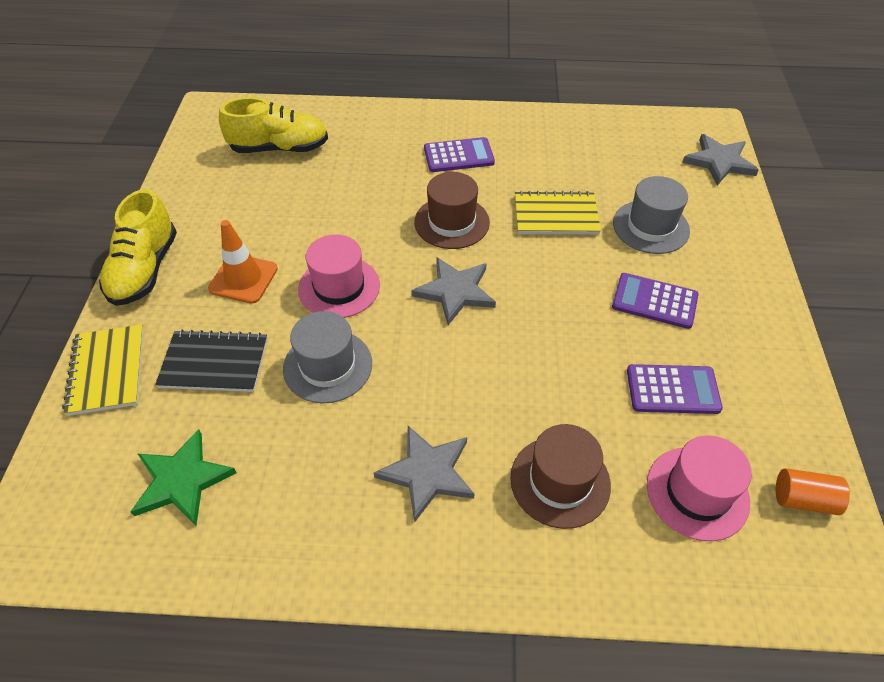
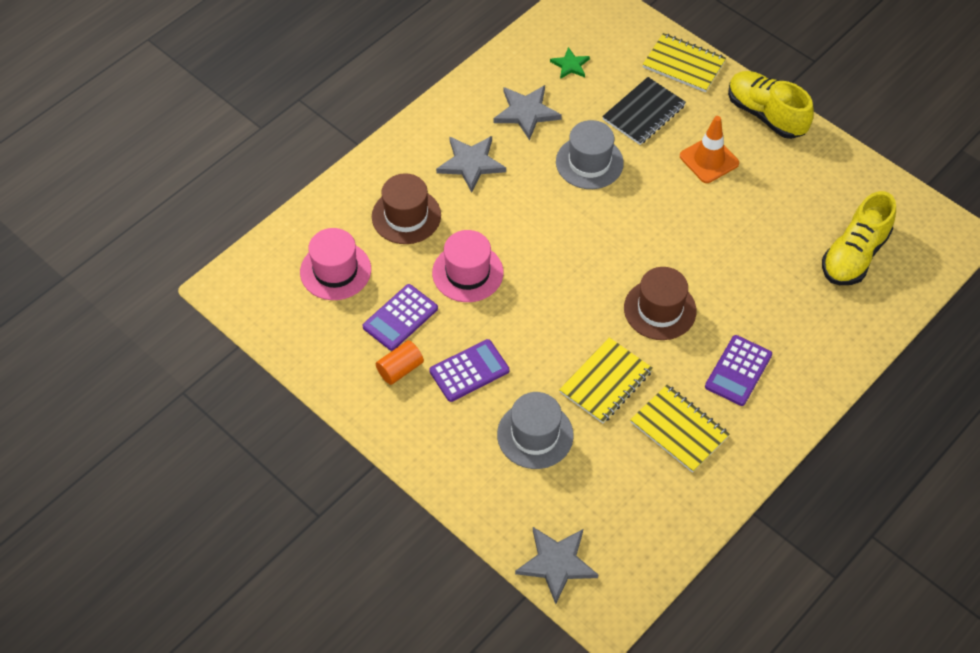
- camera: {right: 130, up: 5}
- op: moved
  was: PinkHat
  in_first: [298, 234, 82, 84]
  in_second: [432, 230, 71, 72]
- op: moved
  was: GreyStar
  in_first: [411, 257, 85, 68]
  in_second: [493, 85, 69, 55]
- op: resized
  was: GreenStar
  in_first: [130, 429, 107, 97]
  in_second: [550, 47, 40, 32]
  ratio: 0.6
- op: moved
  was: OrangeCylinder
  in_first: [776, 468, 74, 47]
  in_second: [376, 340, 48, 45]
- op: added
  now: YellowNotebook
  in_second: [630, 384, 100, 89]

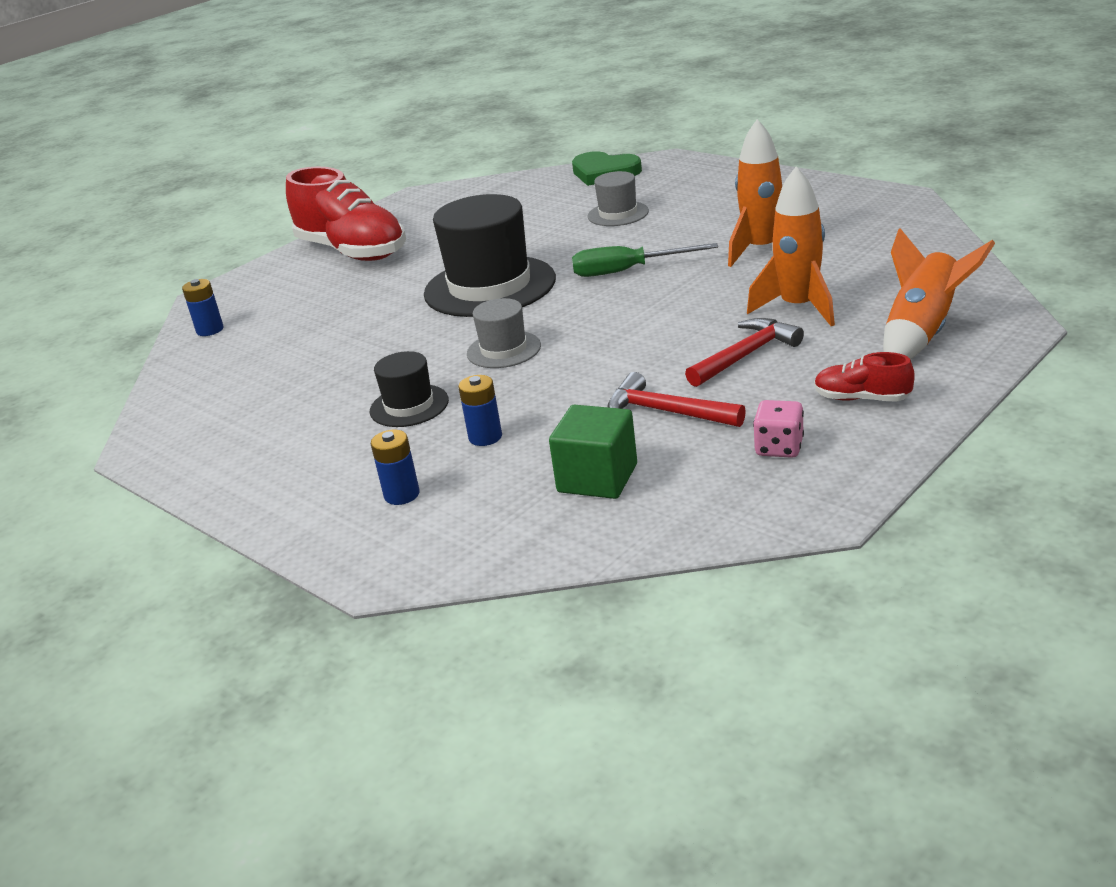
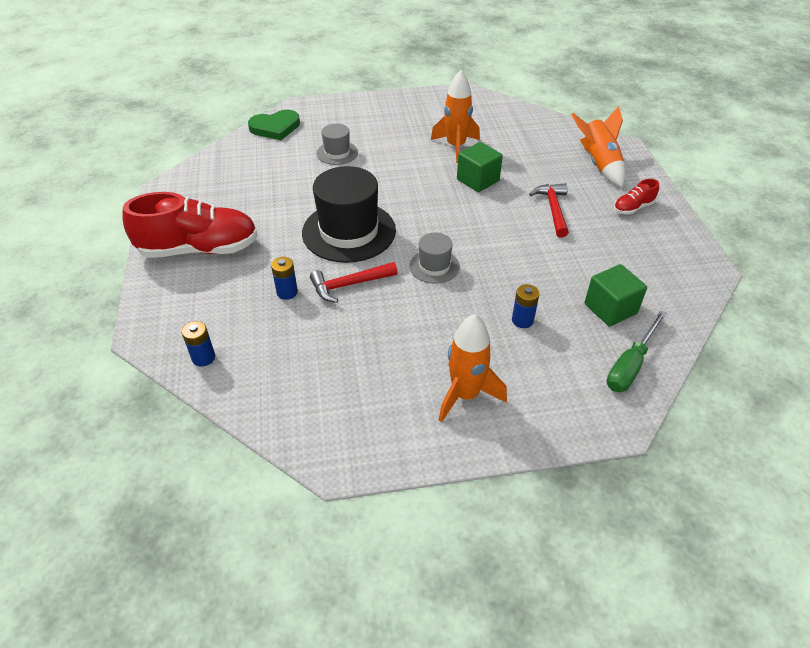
- camera: {right: -55, up: 15}
- op: moved
  was: OrangeRocket
  in_first: [747, 166, 88, 160]
  in_second: [439, 314, 68, 108]
- op: moved
  was: GreenScrewdriver
  in_first: [572, 243, 146, 34]
  in_second: [606, 310, 61, 82]
- op: removed
  was: BlackHat
  in_first: [370, 351, 79, 76]
- op: moved
  was: RedHammer
  in_first: [608, 372, 138, 55]
  in_second: [310, 262, 88, 41]
- op: removed
  was: PinkDice
  in_first: [753, 400, 51, 58]
- op: moved
  was: BlueBattery
  in_first: [371, 430, 49, 75]
  in_second: [271, 257, 27, 43]
- op: added
  now: GreenCube
  in_second: [457, 142, 46, 50]

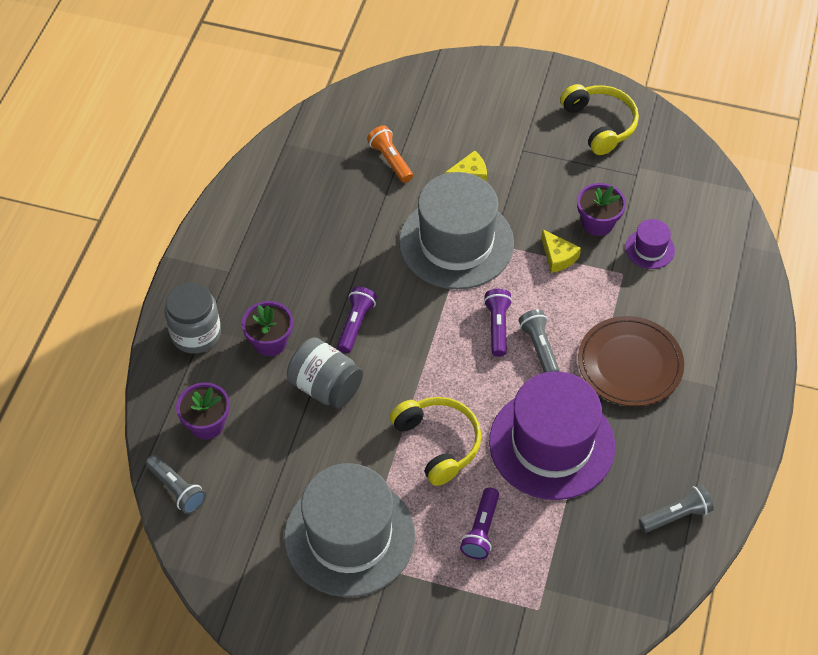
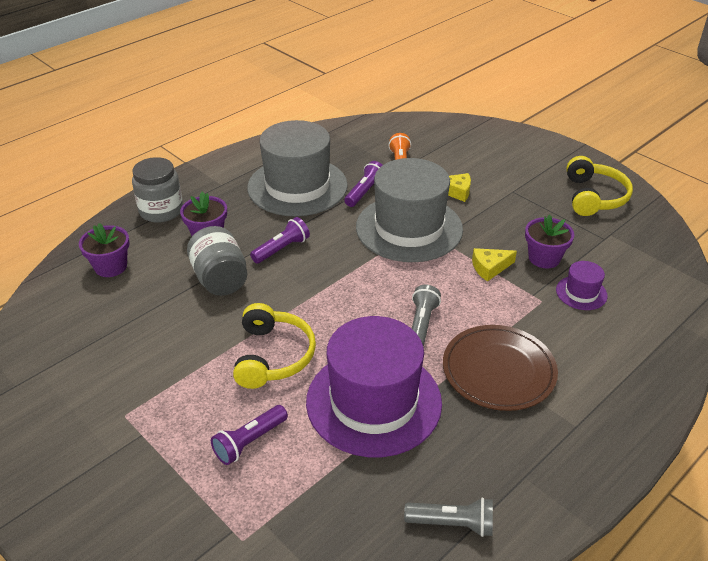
- camera: {right: 30, up: -15}
- op: turned
  was: YellowCheese
  in_first: [541, 229, 40, 44]
  in_second: [472, 248, 45, 34]
  clockwise: 75
- op: moved
  was: PurpleFlashlight
  in_first: [484, 289, 28, 68]
  in_second: [344, 161, 38, 46]
- op: removed
  was: GreyFlashlight
  in_first: [146, 454, 60, 60]
- op: moved
  was: GreyHat
  in_first: [284, 463, 131, 134]
  in_second: [247, 120, 101, 96]

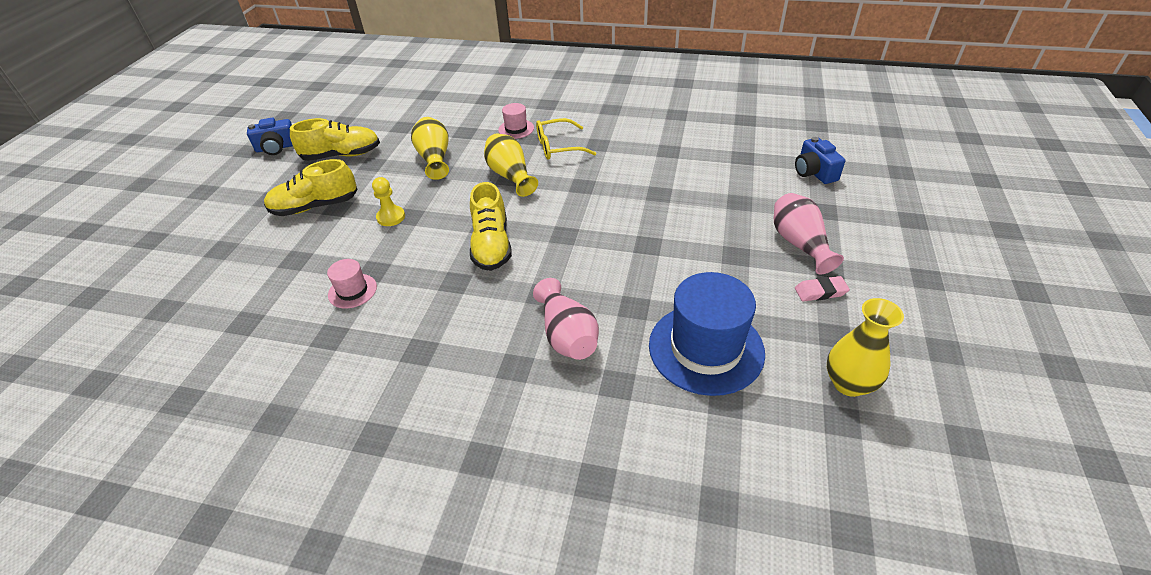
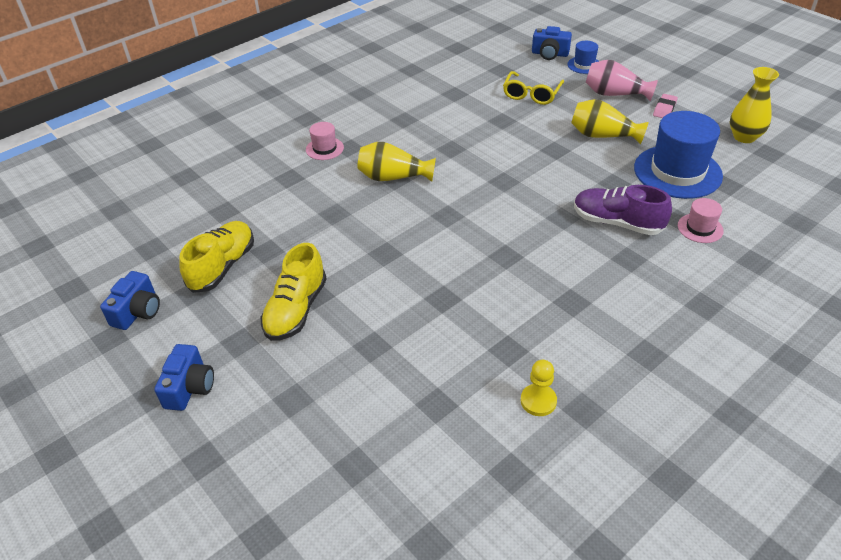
- camera: {right: -55, up: 0}
- op: moved
  was: YellowVase
  in_first: [411, 117, 38, 63]
  in_second: [571, 99, 78, 46]
- op: moved
  was: YellowGlasses
  in_first: [536, 118, 60, 42]
  in_second: [503, 71, 61, 34]
- op: moved
  was: YellowPawn
  in_first: [372, 177, 33, 49]
  in_second: [521, 360, 36, 56]
- op: removed
  was: YellowShoe
  in_first: [470, 182, 42, 89]
- op: moved
  was: PinkHat
  in_first: [327, 259, 50, 49]
  in_second: [678, 198, 46, 45]
- op: replaced
  was: PinkVase
  now: PurpleShoe
  in_first: [533, 278, 66, 82]
  in_second: [574, 185, 98, 50]
- op: added
  now: BlueHat
  in_second: [567, 41, 32, 33]
- op: added
  now: BlueCamera
  in_second: [154, 344, 60, 67]

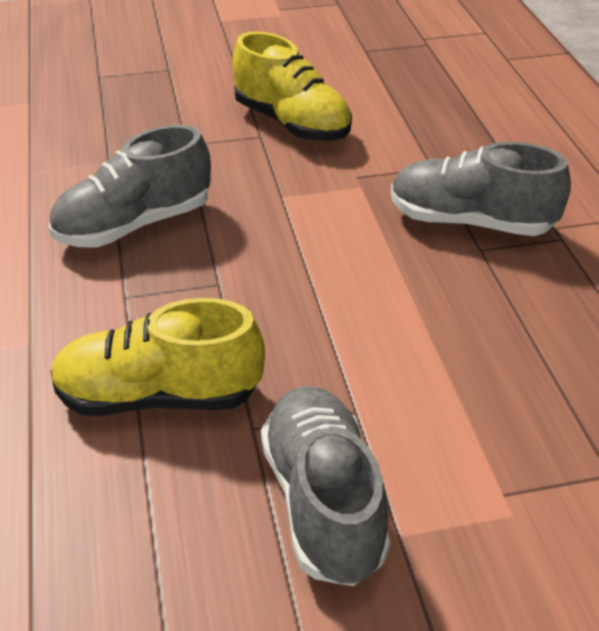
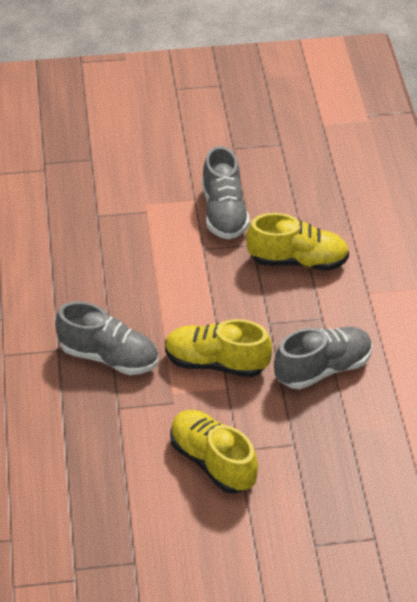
- camera: {right: -175, up: 5}
- op: added
  now: YellowShoe
  in_second: [165, 319, 107, 58]

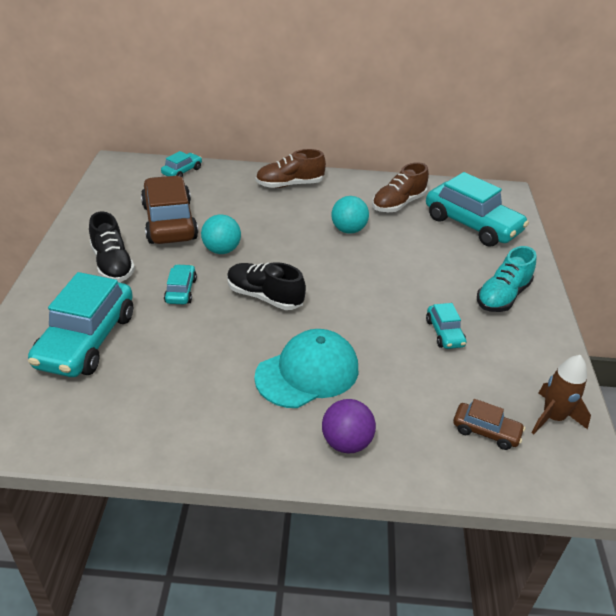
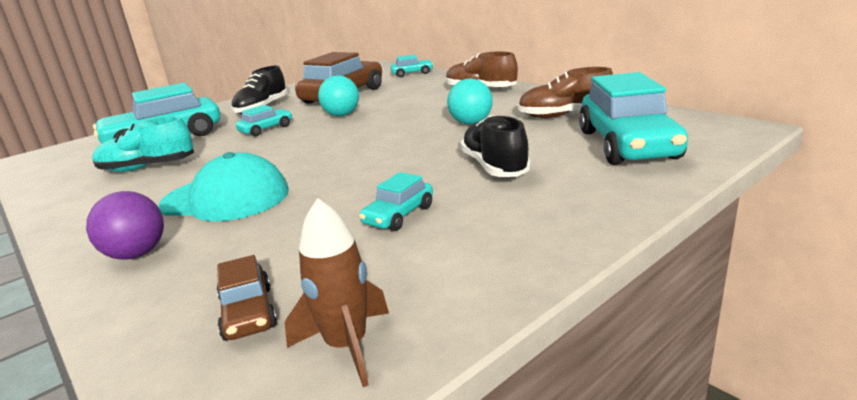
- camera: {right: 50, up: -15}
- op: moved
  was: TurquoiseShoe
  in_first: [477, 246, 59, 66]
  in_second: [92, 117, 102, 55]
- op: moved
  was: BlackShoe
  in_first: [227, 262, 79, 48]
  in_second: [460, 115, 71, 62]

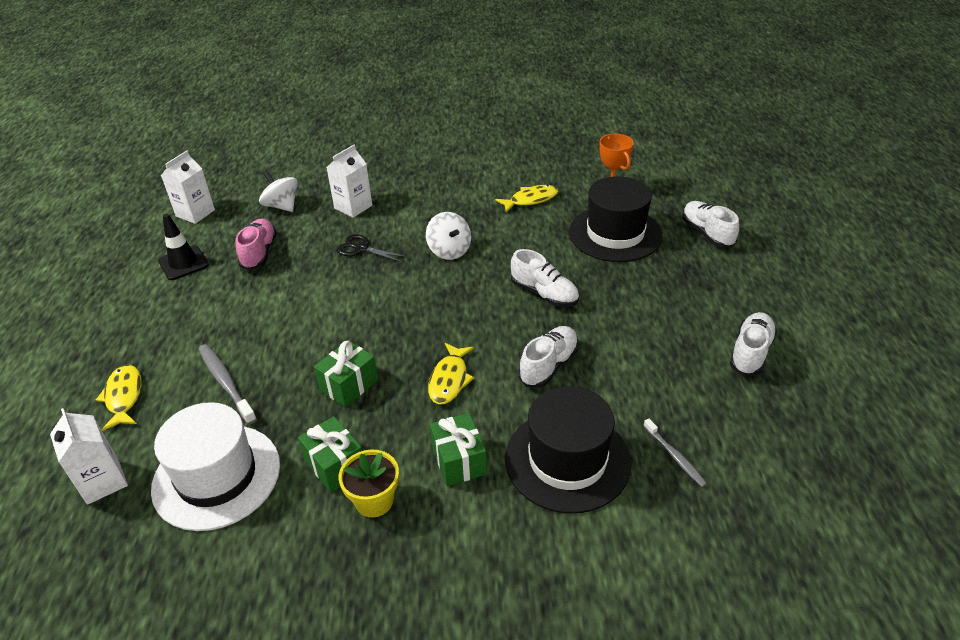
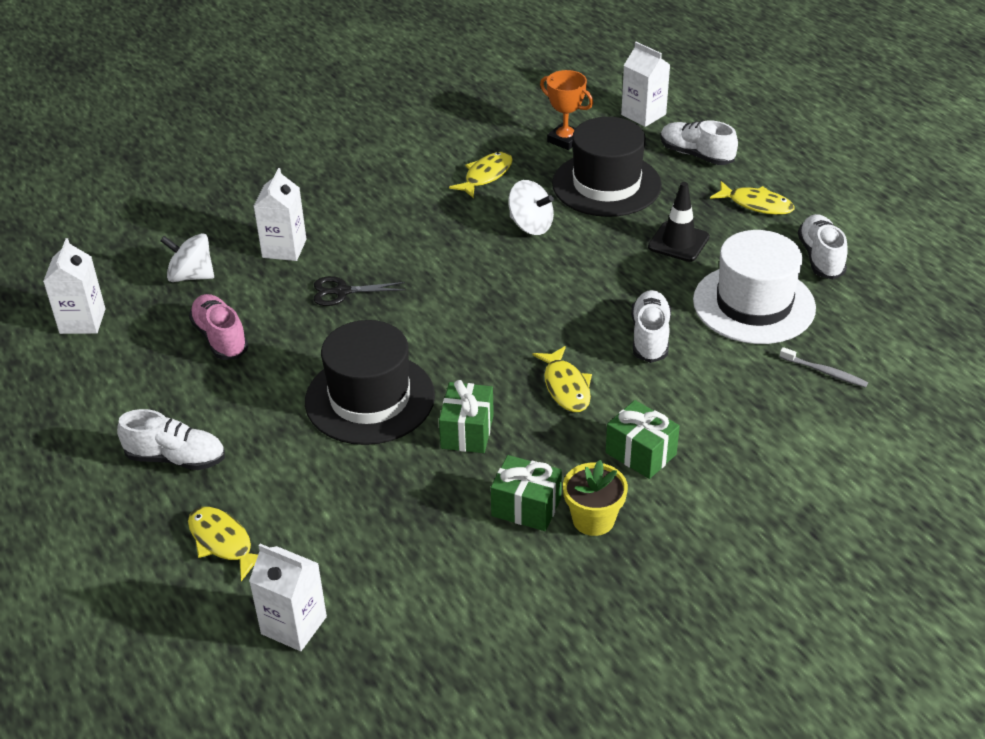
- camera: {right: -30, up: 0}
- op: moved
  was: WhiteSpinningTop
  in_first: [426, 212, 45, 48]
  in_second: [508, 180, 46, 55]
- op: moved
  was: BlackTrafficCone
  in_first: [158, 214, 51, 66]
  in_second: [648, 182, 62, 80]
- op: moved
  was: WhiteShoe
  in_first: [511, 249, 68, 58]
  in_second: [117, 409, 108, 61]
- op: removed
  was: GreyToothbrush
  in_first: [199, 344, 58, 81]
- op: moved
  was: BlackHat
  in_first: [505, 386, 126, 128]
  in_second: [305, 320, 130, 125]
- op: moved
  was: WhiteHat
  in_first: [151, 402, 129, 129]
  in_second: [693, 230, 123, 114]
- op: added
  now: WhiteCarton
  in_second: [621, 42, 49, 85]
- op: added
  now: YellowFish
  in_second: [710, 181, 84, 34]

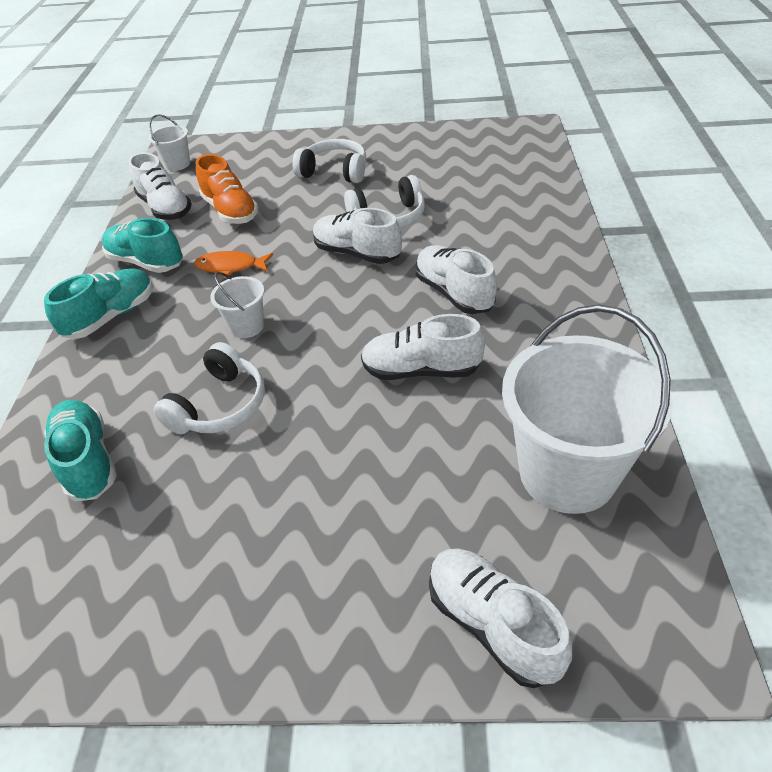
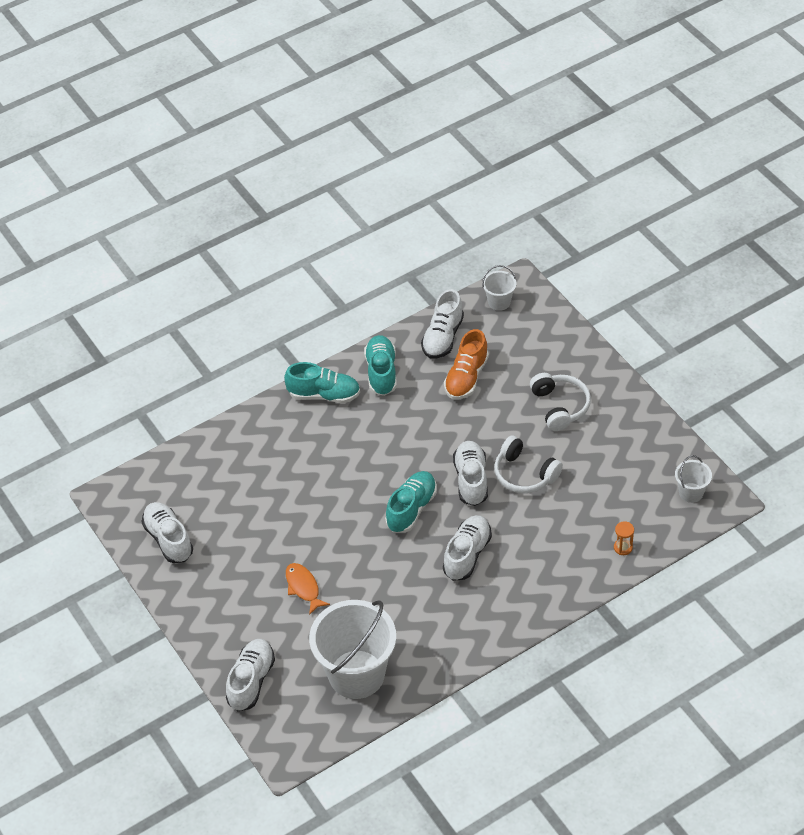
- camera: {right: 55, up: 5}
- op: moved
  was: OrangeFish
  in_first: [194, 251, 79, 27]
  in_second: [286, 563, 44, 52]
- op: moved
  was: WhiteBucket
  in_first: [210, 272, 54, 66]
  in_second: [675, 455, 37, 48]
- op: moved
  was: WhiteShoe
  in_first: [361, 314, 124, 66]
  in_second: [142, 502, 51, 61]
- op: removed
  was: WhiteHeadphones
  in_first: [153, 342, 112, 92]
- op: moved
  was: TurquoiseShoe
  in_first: [44, 400, 73, 101]
  in_second: [385, 471, 52, 62]
- op: added
  now: OrangeHourglass
  in_second: [614, 521, 20, 34]

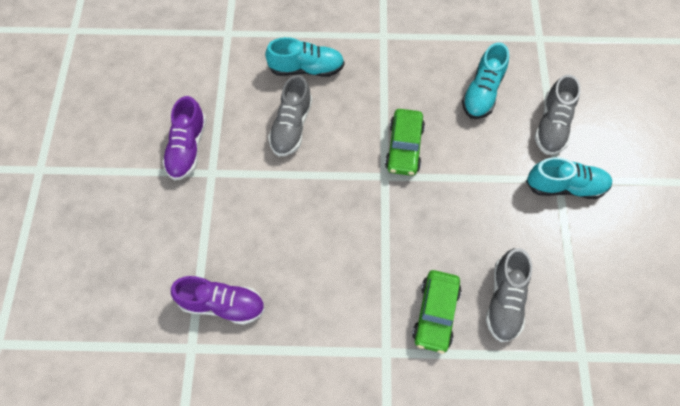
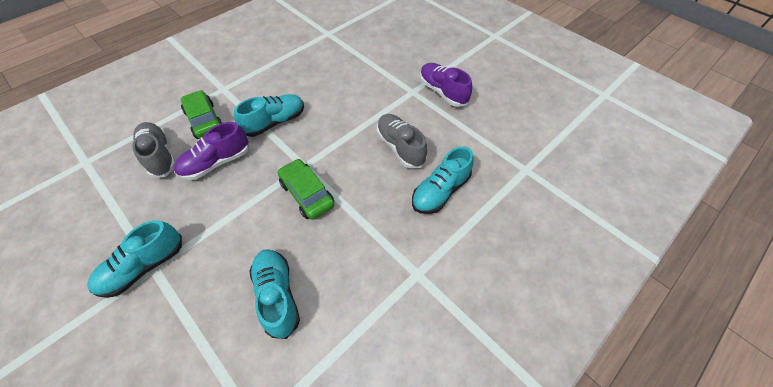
- camera: {right: 135, up: -10}
- op: removed
  was: GreyShoe
  in_first: [535, 74, 46, 81]
- op: moved
  was: PurpleShoe
  in_first: [171, 276, 94, 49]
  in_second: [174, 122, 75, 58]
- op: added
  now: TurquoiseShoe
  in_second: [234, 94, 70, 43]

